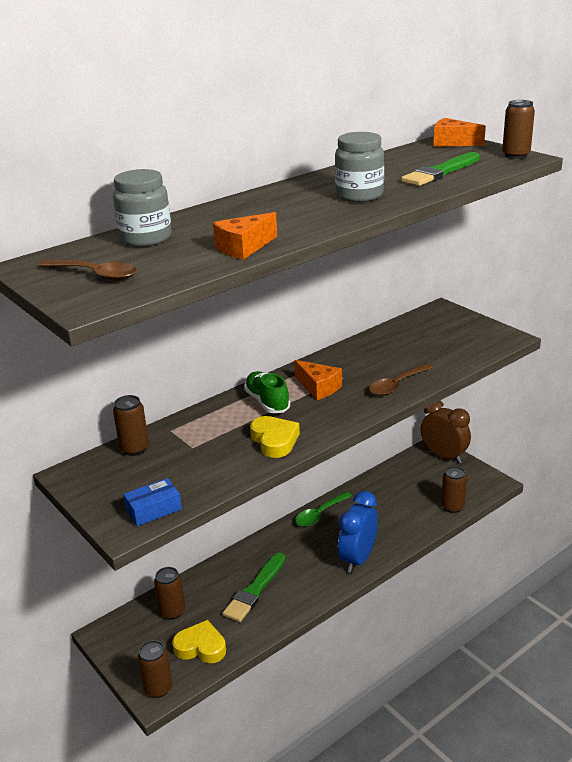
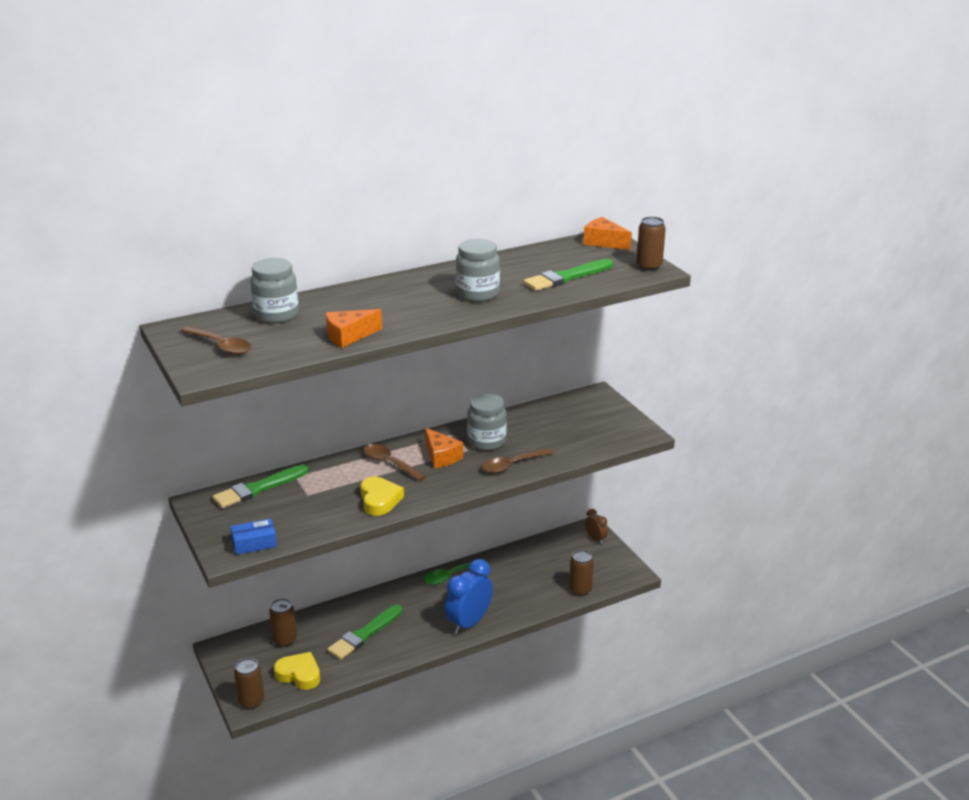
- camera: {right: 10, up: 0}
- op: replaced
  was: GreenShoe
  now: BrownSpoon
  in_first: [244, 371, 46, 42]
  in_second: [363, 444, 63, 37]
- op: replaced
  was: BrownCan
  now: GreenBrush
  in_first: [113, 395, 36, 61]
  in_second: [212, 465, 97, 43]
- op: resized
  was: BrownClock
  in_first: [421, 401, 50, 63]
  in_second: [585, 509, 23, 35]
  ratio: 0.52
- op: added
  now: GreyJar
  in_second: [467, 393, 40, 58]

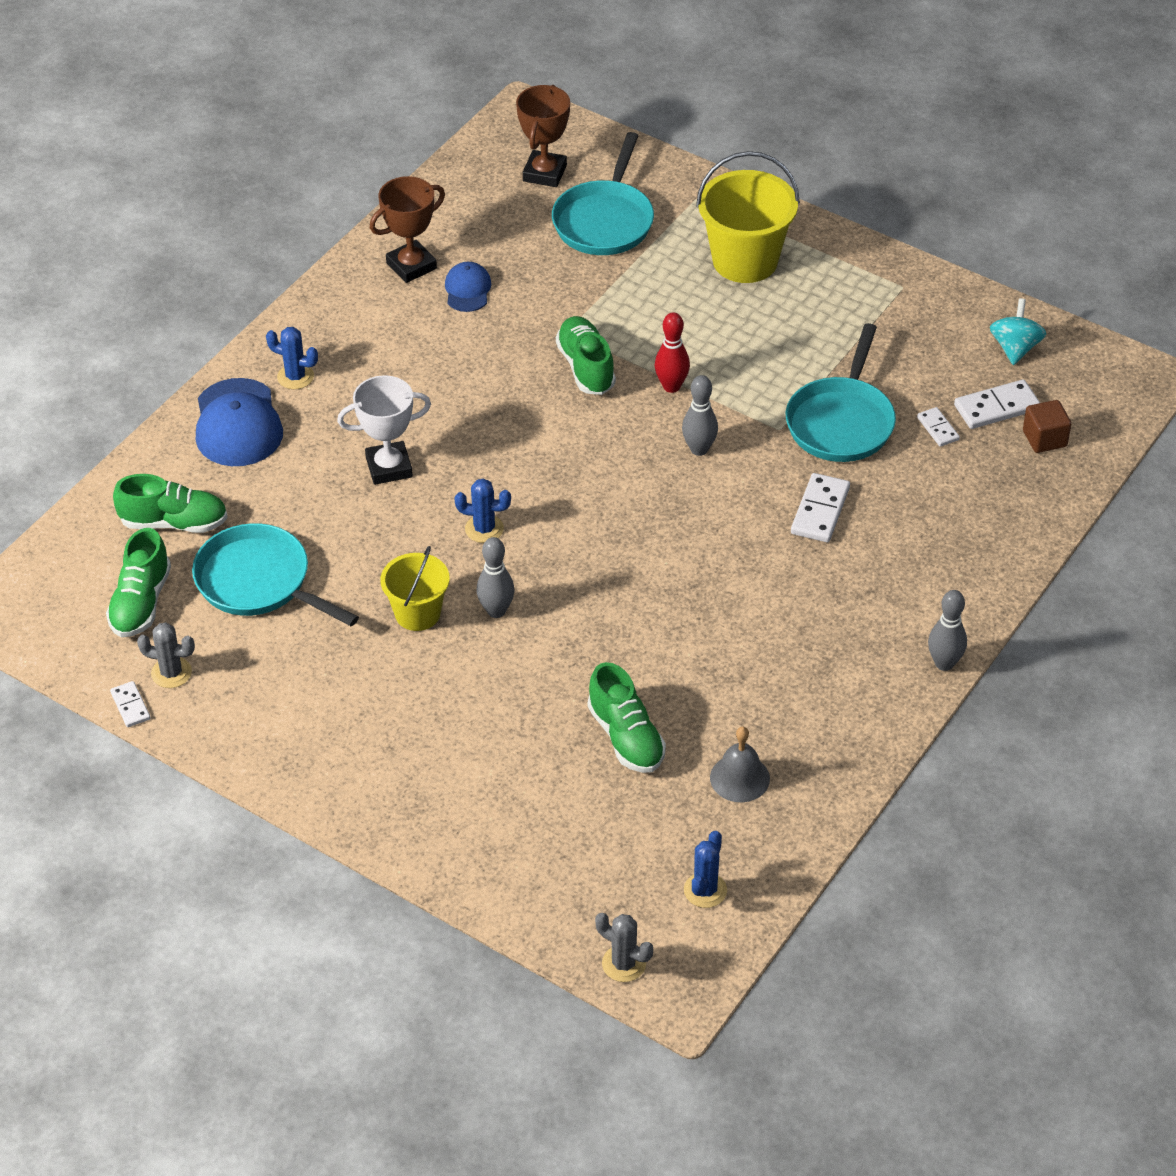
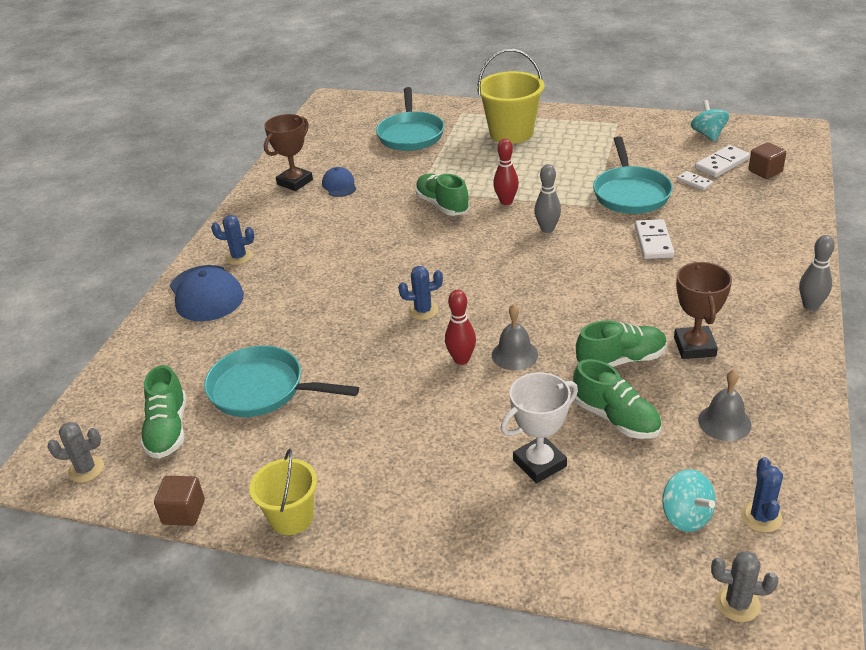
- camera: {right: -15, up: -10}
- op: moved
  was: BrownTrophy
  in_first: [516, 85, 54, 102]
  in_second: [674, 262, 58, 97]
- op: moved
  was: WhiteTrophy
  in_first: [337, 375, 94, 110]
  in_second: [501, 372, 77, 111]
- op: moved
  was: GreenShoe
  in_first: [113, 474, 115, 59]
  in_second: [576, 320, 91, 47]
- op: recoloured
  was: GreyBowlingPin
  now: RedBowlingPin
  in_first: [476, 537, 39, 81]
  in_second: [445, 290, 31, 75]
- op: moved
  was: YellowBucket
  in_first: [380, 546, 70, 85]
  in_second: [249, 449, 68, 86]
- op: moved
  was: GreyCactus
  in_first: [137, 623, 58, 65]
  in_second: [47, 422, 57, 61]
- op: replaced
  was: WhiteDomino
  now: BrownCube
  in_first: [110, 681, 40, 46]
  in_second: [154, 476, 51, 50]
- op: added
  now: GreyBell
  in_second: [492, 304, 46, 66]
- op: added
  now: TurquoiseSpinningTop
  in_second: [662, 469, 54, 63]

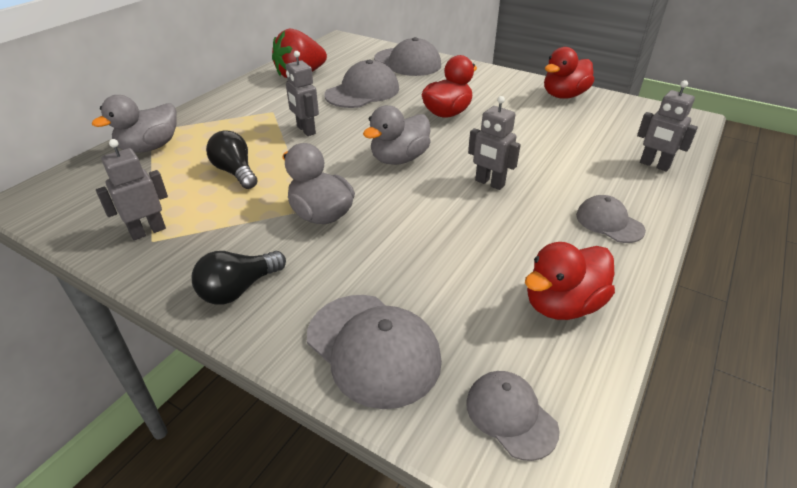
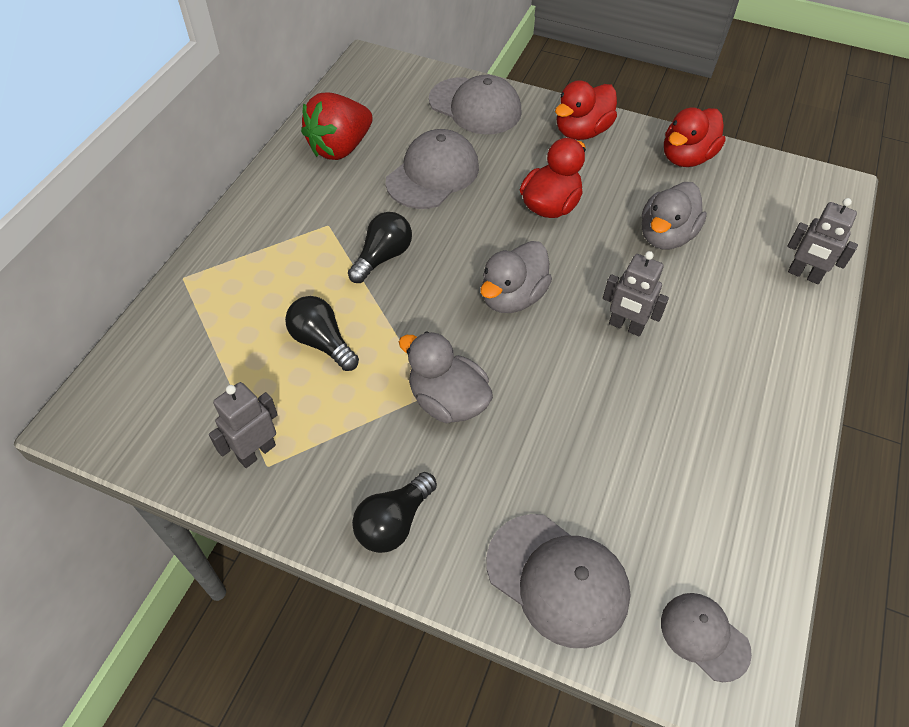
- camera: {right: -10, up: 15}
- op: replaced
  was: GreyRobot
  now: BlackLightBulb
  in_first: [286, 51, 33, 85]
  in_second: [348, 212, 64, 71]
- op: moved
  was: GreyDuck
  in_first: [92, 95, 85, 58]
  in_second: [642, 182, 65, 68]
- op: removed
  was: GreyCap
  in_first: [576, 195, 70, 48]
- op: moved
  was: RedDuck
  in_first: [525, 242, 90, 78]
  in_second: [555, 80, 62, 60]

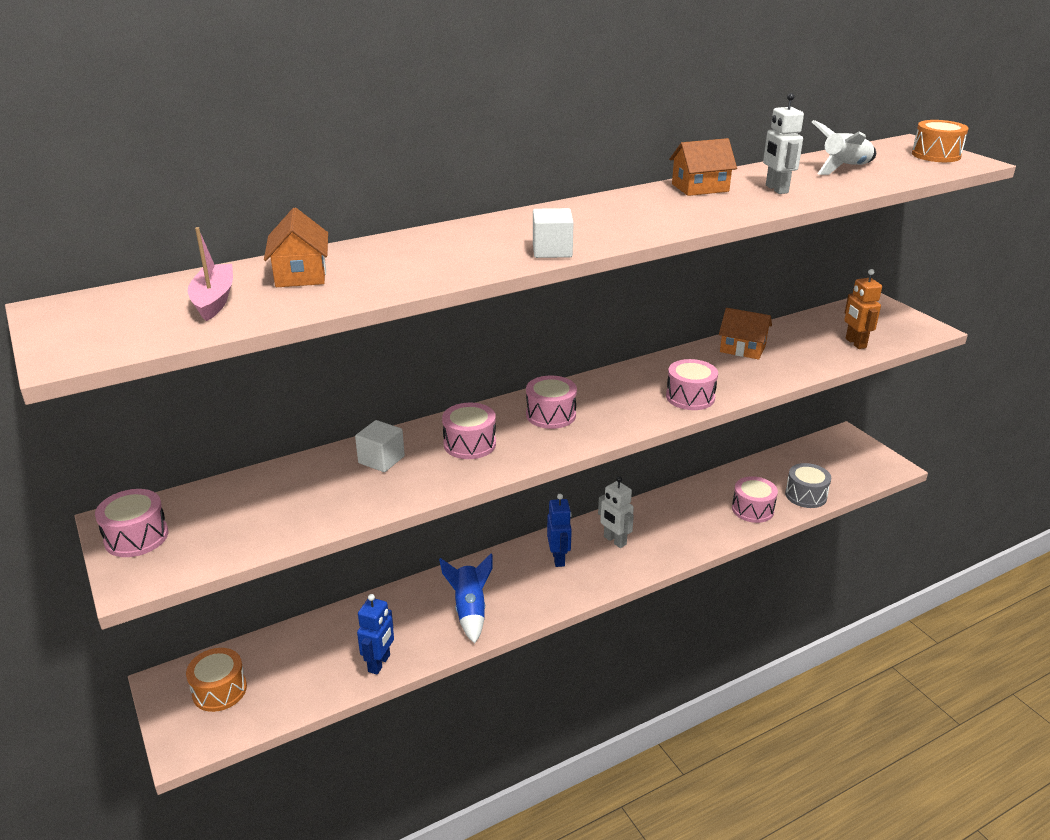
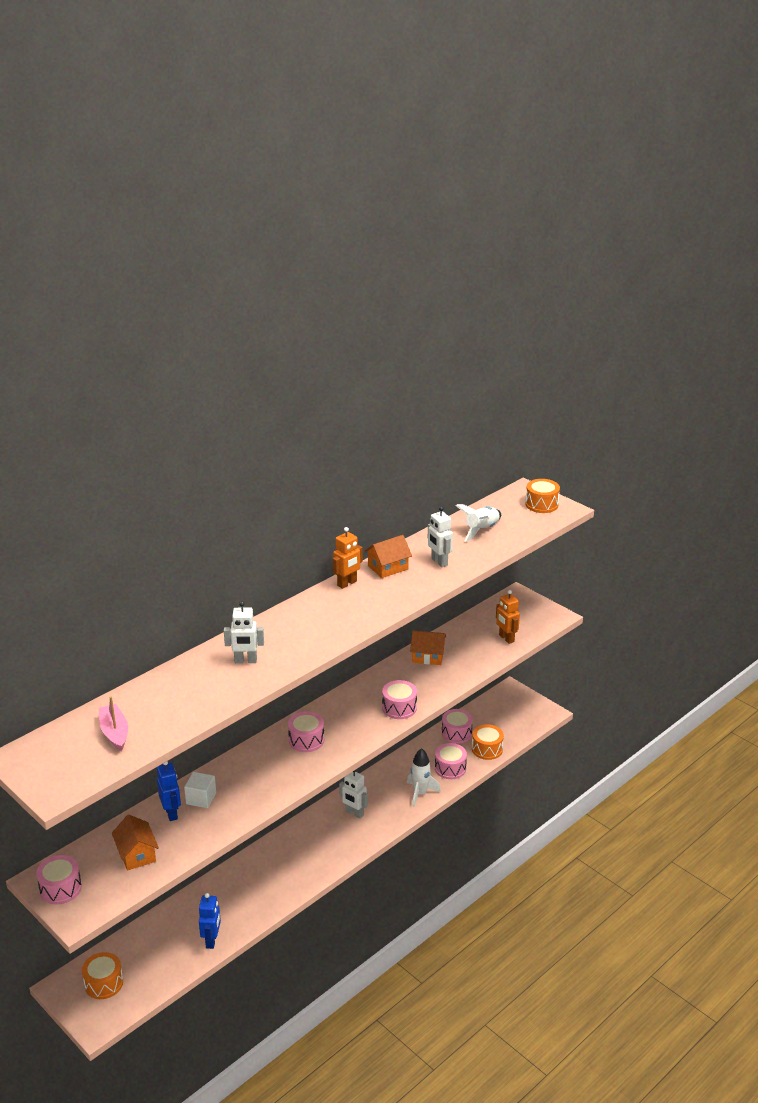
- camera: {right: -15, up: 0}
- op: moved
  was: OrangeHouse
  in_first: [264, 207, 64, 80]
  in_second: [112, 815, 47, 56]
- op: removed
  was: WhiteCube
  in_first: [533, 208, 41, 50]
- op: moved
  was: PinkDrum
  in_first: [442, 403, 54, 56]
  in_second: [442, 709, 31, 35]
- op: recoloured
  was: GreyDrum
  now: OrangeDrum
  in_first: [785, 463, 46, 45]
  in_second: [472, 724, 32, 36]
- op: moved
  was: BlueRobot
  in_first: [547, 493, 25, 74]
  in_second: [157, 761, 24, 60]
- op: removed
  was: BlueRocket
  in_first: [439, 553, 53, 91]
- op: added
  now: OrangeRobot
  in_second: [333, 527, 30, 62]
- op: added
  now: WhiteRobot
  in_second: [224, 601, 40, 62]
- op: added
  now: WhiteRocket
  in_second: [407, 748, 34, 59]

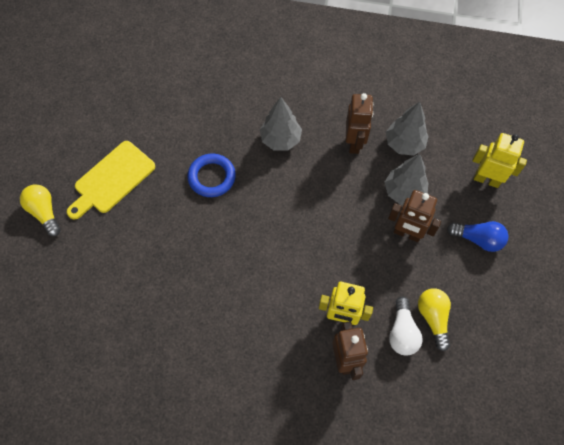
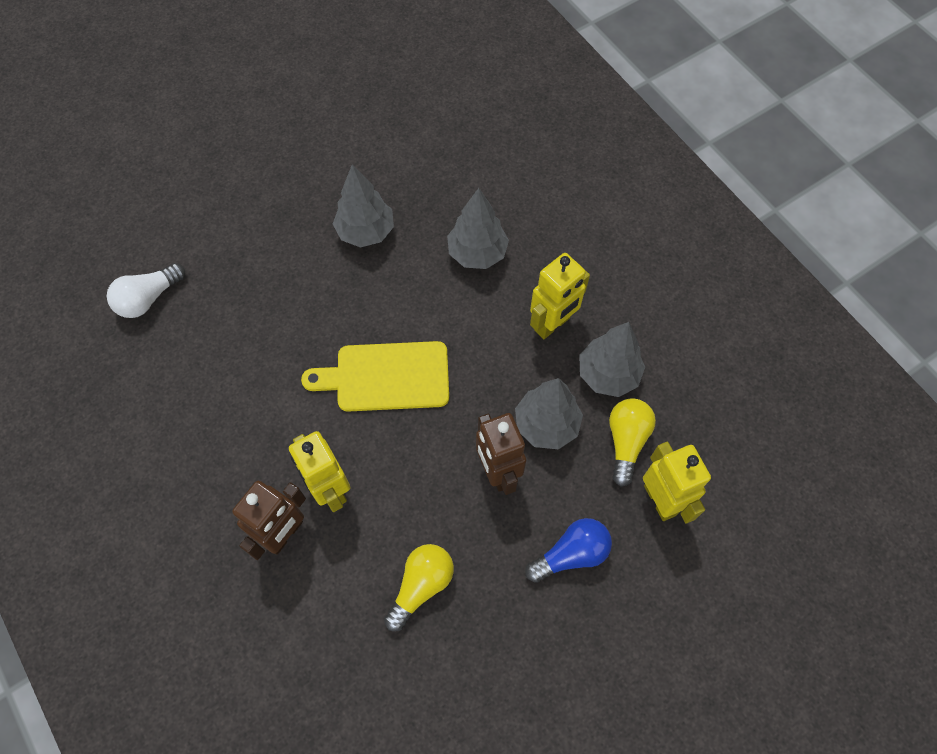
- camera: {right: 45, up: 0}
- op: recoloured
  was: BrownRobot
  now: YellowRobot
  in_first: [346, 93, 27, 61]
  in_second: [530, 253, 60, 86]
- op: moved
  was: YellowCuttingBoard
  in_first: [67, 141, 88, 79]
  in_second: [301, 341, 148, 71]
- op: replaced
  was: BlueRing
  now: GreyTree
  in_first: [187, 154, 49, 43]
  in_second: [333, 164, 61, 83]
- op: moved
  was: YellowLightBulb
  in_first: [20, 184, 41, 52]
  in_second: [609, 398, 47, 89]
- op: turned
  was: BlueLightBulb
  in_first: [447, 221, 62, 31]
  in_second: [525, 518, 87, 65]
  clockwise: -90
- op: moved
  was: WhiteLightBulb
  in_first: [389, 296, 34, 59]
  in_second: [107, 263, 78, 55]

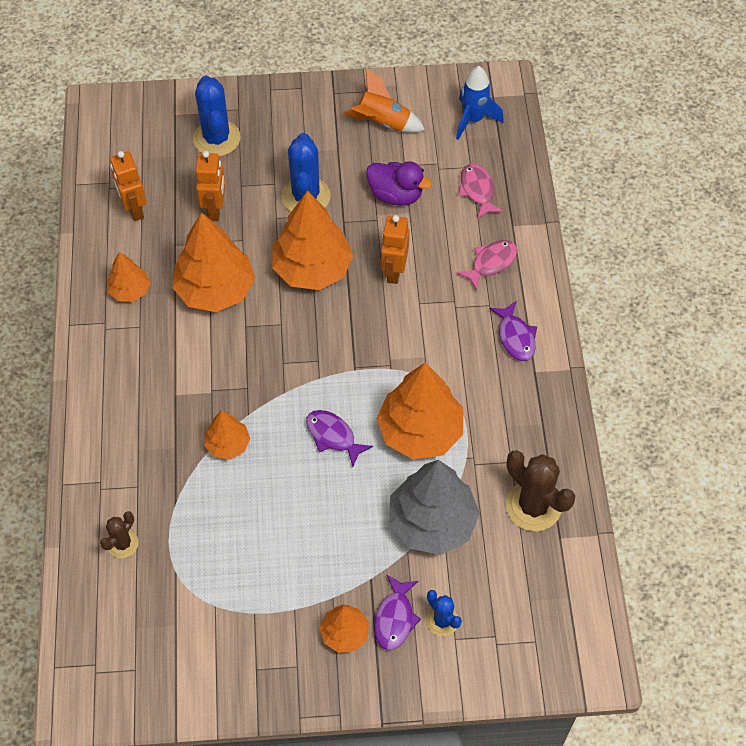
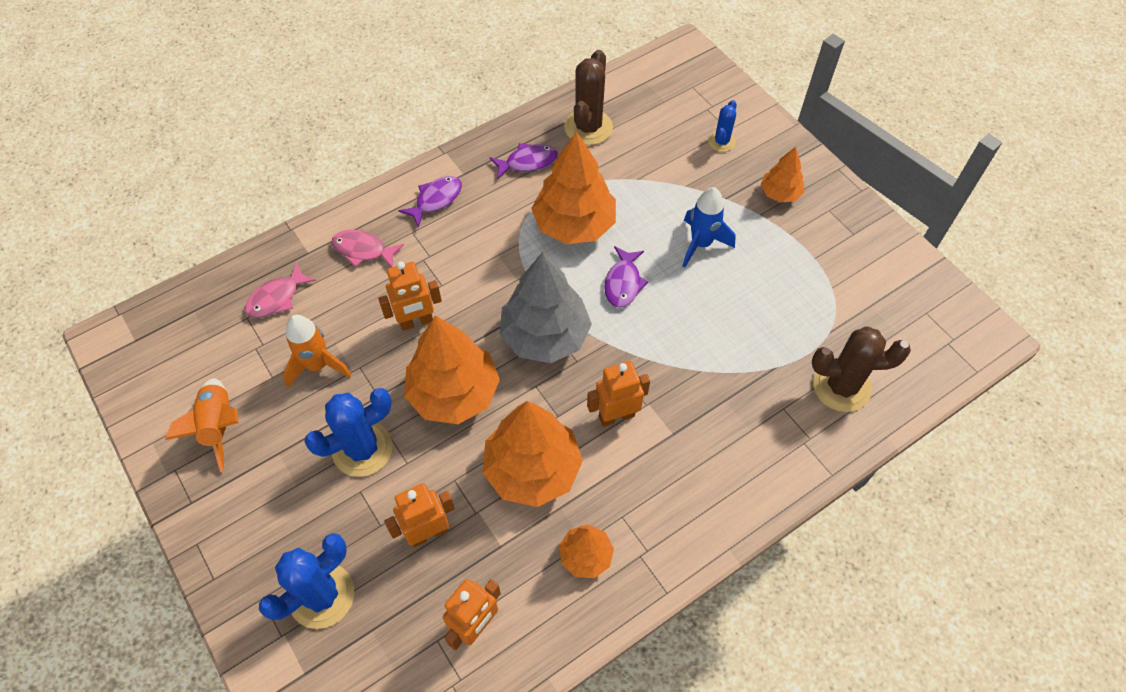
- camera: {right: -120, up: 0}
- op: moved
  was: BlueRocket
  in_first: [456, 66, 48, 74]
  in_second: [683, 187, 53, 80]
- op: replaced
  was: PurpleDuck
  now: OrangeRocket
  in_first: [366, 161, 66, 45]
  in_second: [283, 315, 69, 72]
- op: removed
  was: OrangeTree
  in_first: [204, 411, 46, 49]
- op: moved
  was: GreyTree
  in_first: [389, 460, 91, 95]
  in_second: [500, 252, 92, 111]
- op: resized
  was: BrownCactus
  in_first: [100, 511, 39, 47]
  in_second: [812, 326, 99, 86]
  ratio: 1.8
- op: moved
  was: PurpleFish
  in_first: [374, 575, 47, 75]
  in_second: [490, 143, 68, 37]
- op: added
  now: OrangeRobot
  in_second: [587, 361, 63, 66]

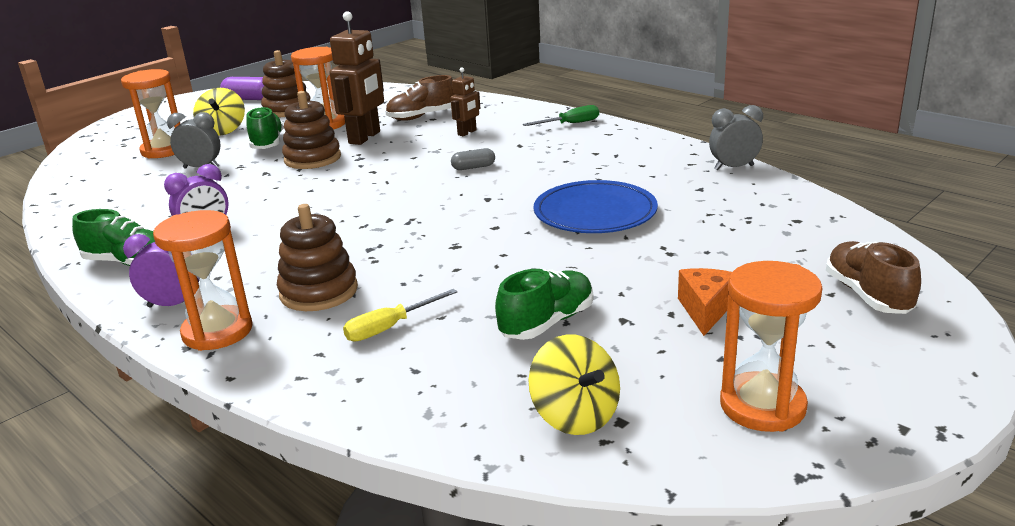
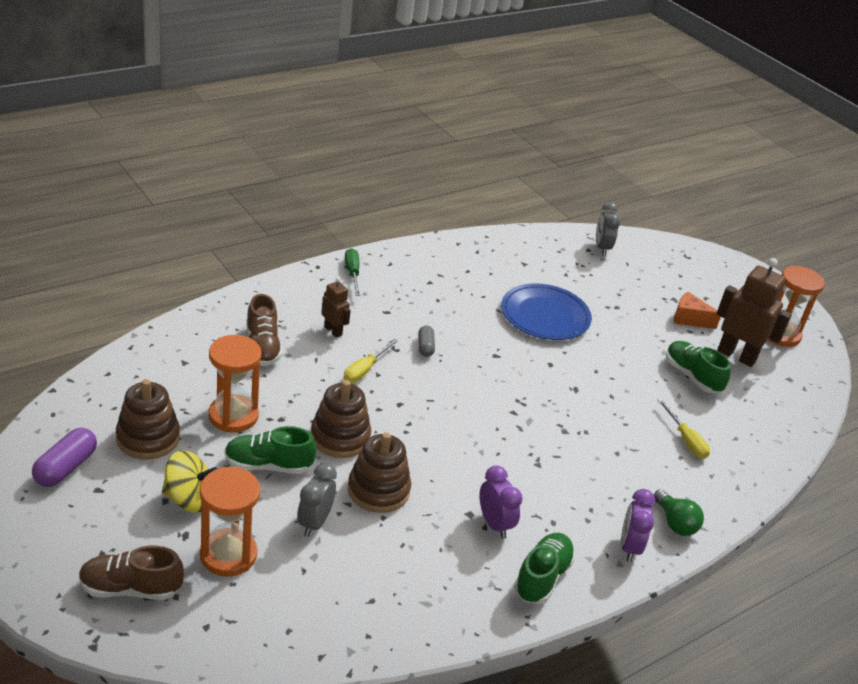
- camera: {right: -85, up: 10}
- op: moved
  was: BrownRobot
  in_first: [330, 11, 54, 134]
  in_second: [716, 258, 76, 109]
- op: moved
  was: GreyClock
  in_first: [709, 105, 54, 65]
  in_second: [596, 202, 25, 54]
- op: moved
  was: BrownStackingToy
  in_first: [277, 204, 81, 107]
  in_second: [348, 432, 63, 81]
- op: replaced
  was: OrangeHourglass
  now: GreenLightBulb
  in_first: [153, 210, 100, 141]
  in_second: [654, 489, 50, 47]
- op: moved
  was: BrownShoe
  in_first: [826, 241, 95, 73]
  in_second: [79, 546, 105, 54]
- op: removed
  was: YellowSpinningTop
  in_first: [528, 335, 92, 100]
- op: added
  now: YellowScrewdriver
  in_second: [344, 339, 54, 44]

